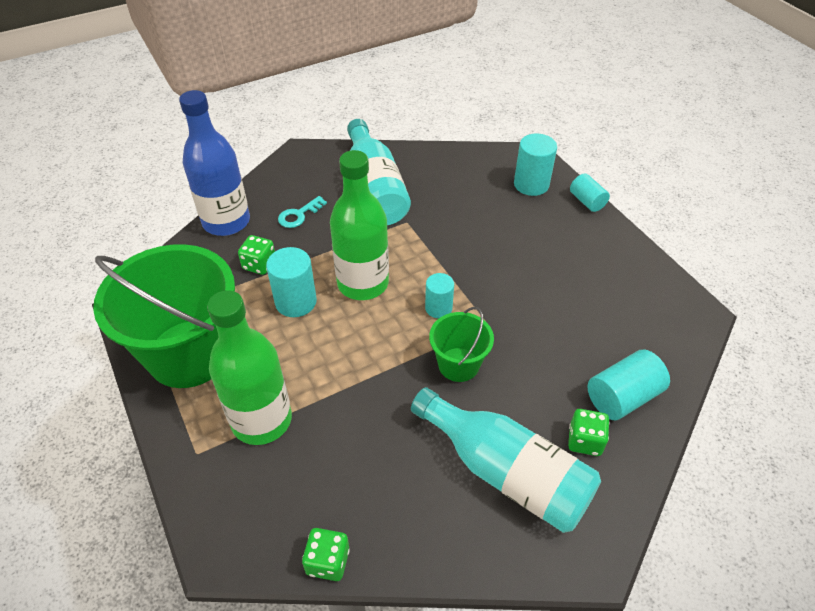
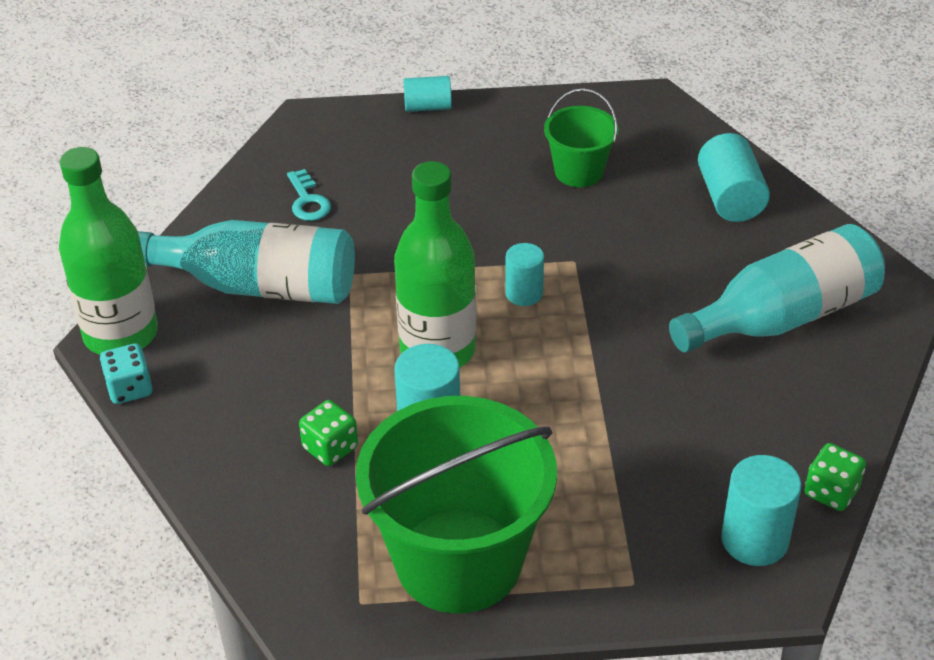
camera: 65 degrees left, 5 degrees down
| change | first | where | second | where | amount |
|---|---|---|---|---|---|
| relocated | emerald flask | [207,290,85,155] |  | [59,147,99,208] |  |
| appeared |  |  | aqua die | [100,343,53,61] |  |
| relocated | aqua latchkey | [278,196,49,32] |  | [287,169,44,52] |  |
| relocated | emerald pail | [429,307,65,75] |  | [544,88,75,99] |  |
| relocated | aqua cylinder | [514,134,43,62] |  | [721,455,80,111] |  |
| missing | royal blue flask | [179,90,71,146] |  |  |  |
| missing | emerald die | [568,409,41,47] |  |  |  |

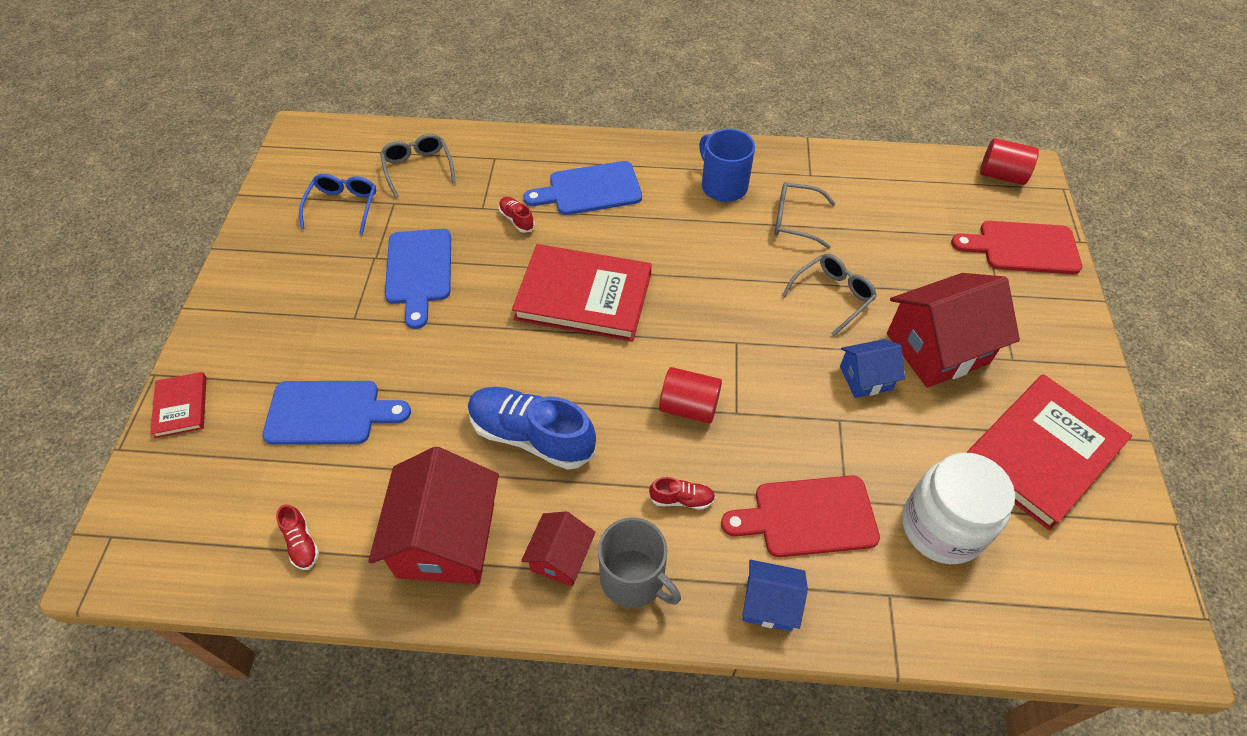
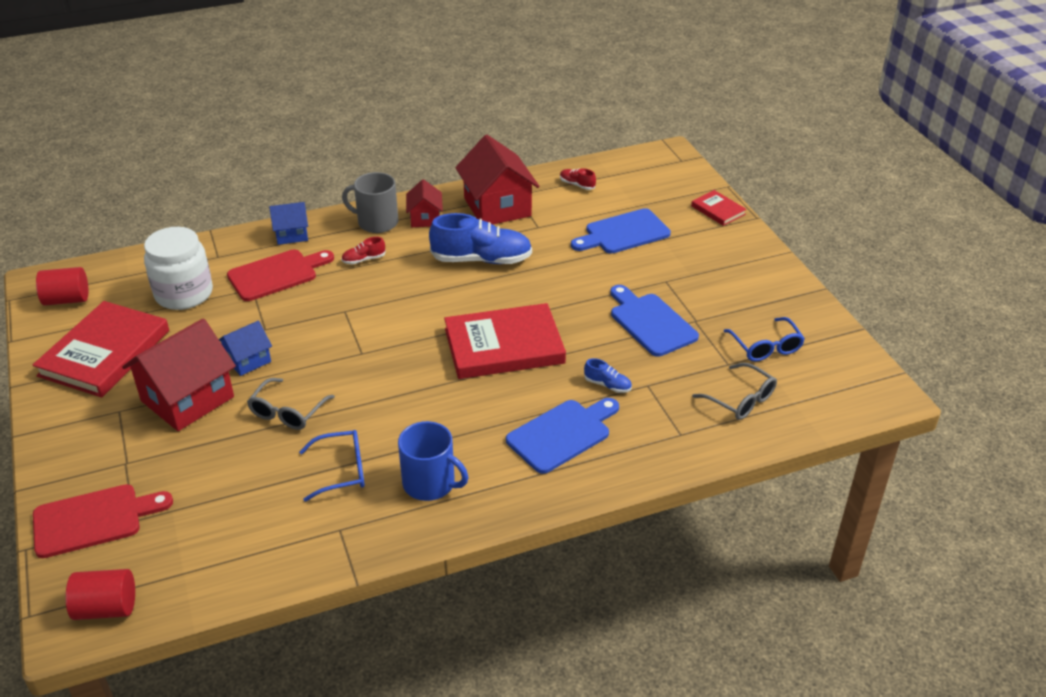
camera: 155 degrees right, 15 degrees down
| change | first | where | second | where | amount |
|---|---|---|---|---|---|
| relocated | crimson cylinder | [659,367,63,57] |  | [36,267,53,39] |  |
| colour | grey glasses | [774,182,62,67] | royal blue glasses | [299,430,66,72] |  |
| colour | crimson sneaker | [499,197,36,36] | royal blue sneaker | [584,358,48,35] |  |

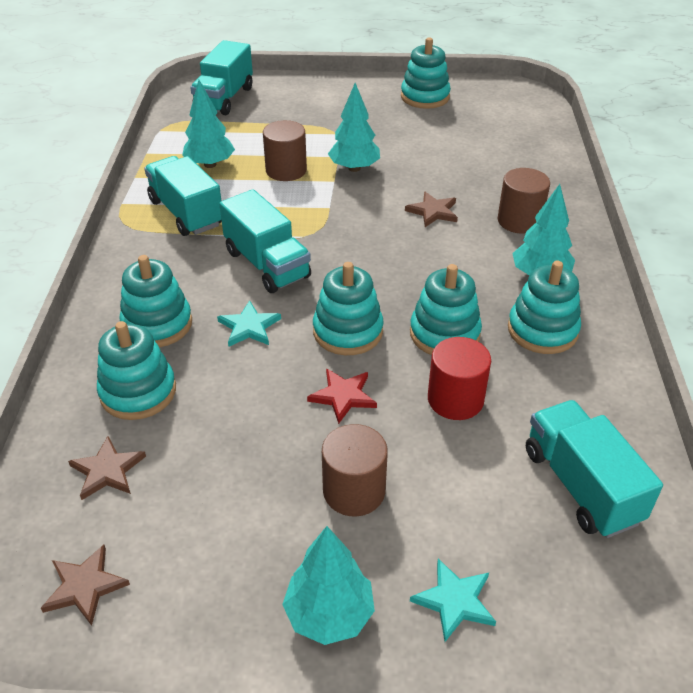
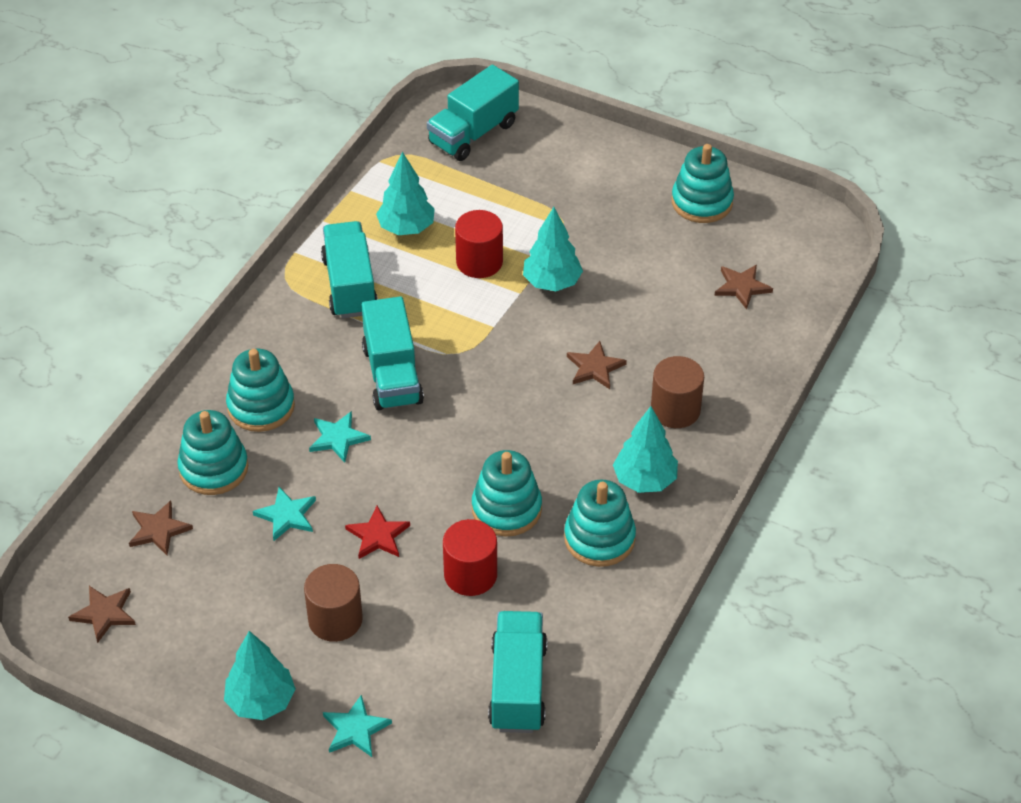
camera: 25 degrees right, 5 degrees up
| change | first | where | second | where | amount |
|---|---|---|---|---|---|
| appeared |  |  | aqua star | [253,487,63,54] |  |
| colour | russet cylinder | [263,120,44,61] | crimson cylinder | [455,210,48,68] |  |
| appeared |  |  | russet star | [714,265,59,45] |  |
| missing | aqua stacking rings | [313,262,70,93] |  |  |  |

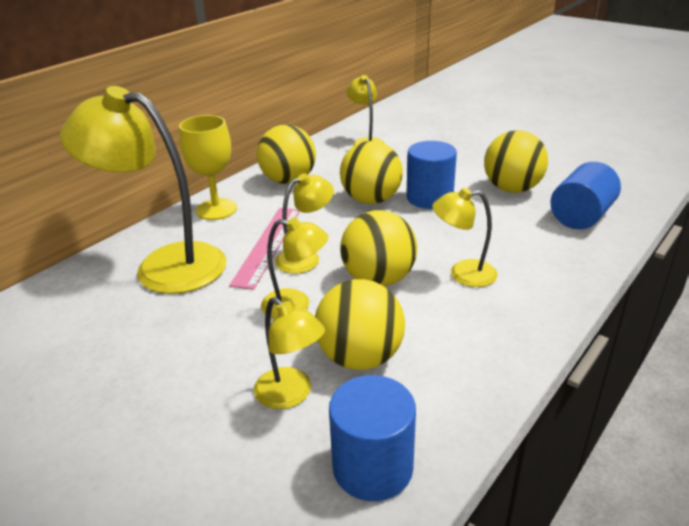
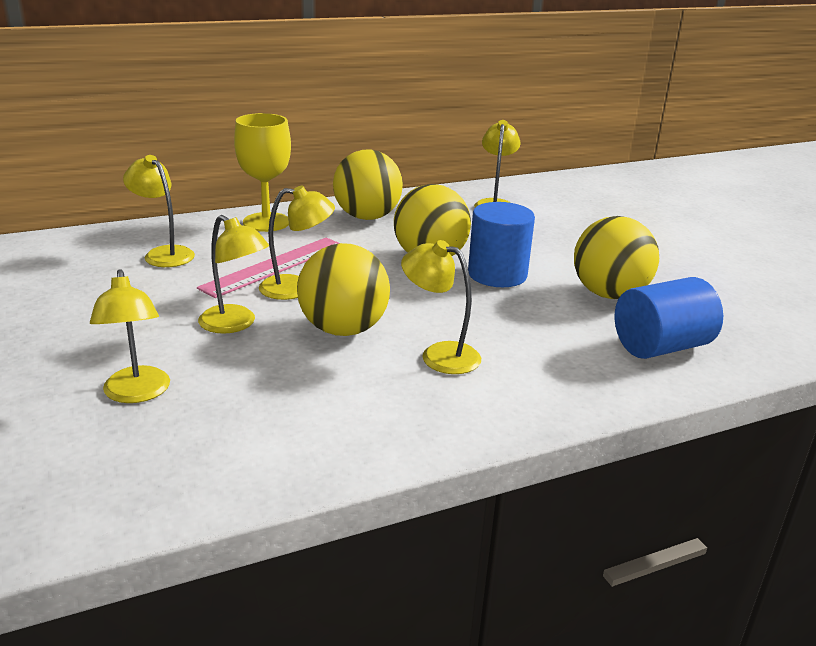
camera: 25 degrees right, 5 degrees down
| change | first | where | second | where | amount |
|---|---|---|---|---|---|
| size | bright yellow reading lamp | [60,86,167,208] |  | [123,155,72,112] | x0.51 |
| missing | bright yellow sphere | [315,279,90,91] |  |  |  |
| missing | royal blue cylinder | [329,375,87,126] |  |  |  |

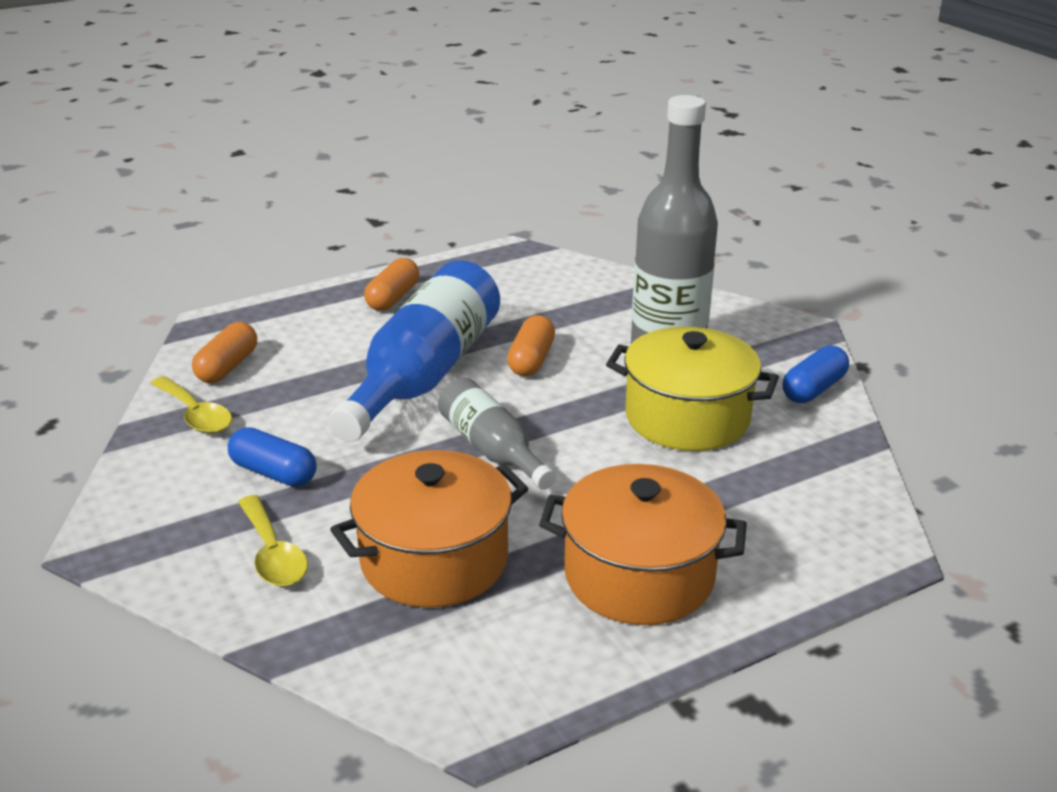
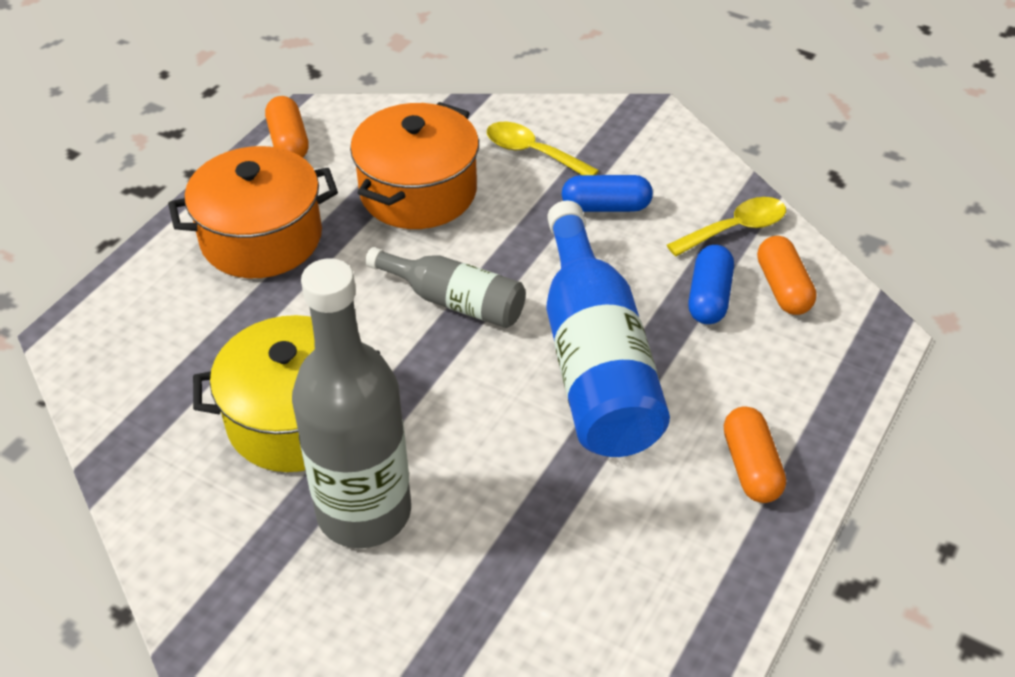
camera: 150 degrees right, 15 degrees up
| change | first | where | second | where | amount |
|---|---|---|---|---|---|
| relocated | bright orange pill | [507,315,48,61] |  | [265,96,44,62] |  |
| spun | bright yellow teaspoon | [150,376,82,58] |  | [667,197,119,60] | 135 degrees clockwise |
| relocated | royal blue pill | [782,345,67,58] |  | [688,245,46,79] |  |

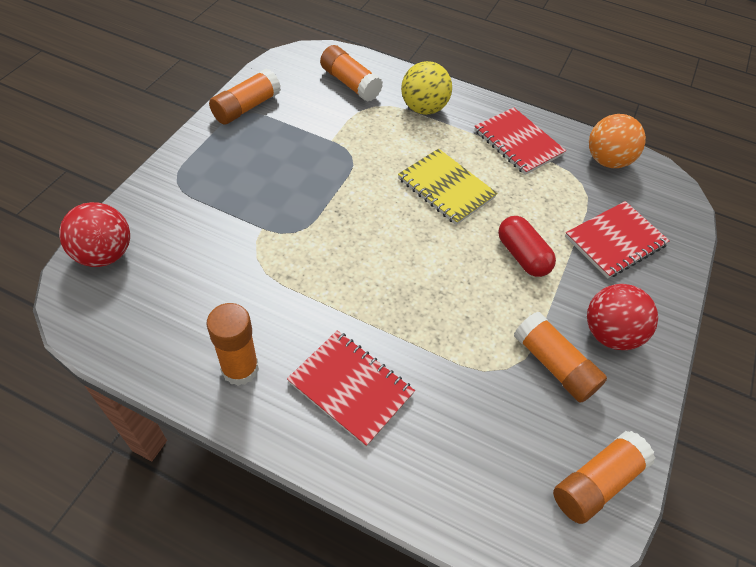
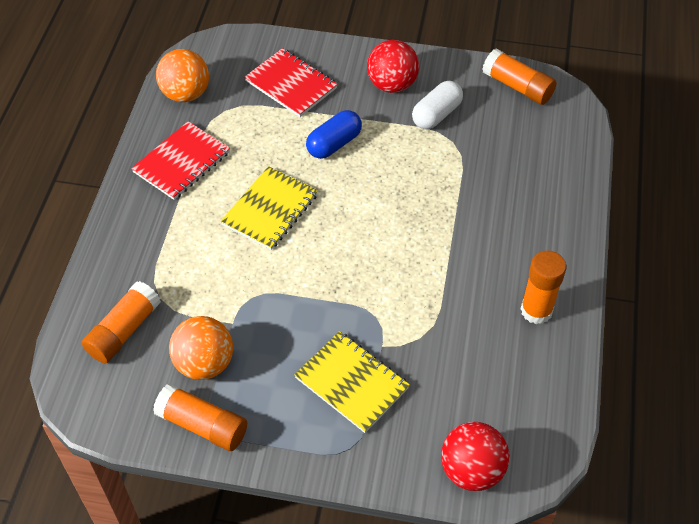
camera: 100 degrees left, 0 degrees up
| change | first | where | second | where | amount |
|---|---|---|---|---|---|
| appeared |  |  | bright orange sphere | [169,316,64,64] |  |
| appeared |  |  | bright yellow exercise book | [294,331,116,102] |  |
| colour | crimson pill | [498,216,58,61] | royal blue pill | [306,110,56,49] |  |
| exchanged | bright orange glue | [514,312,93,91] | snow-white pill | [412,81,51,48] |  |
| missing | crimson exercise book | [287,330,128,117] |  |  |  |
| missing | bright yellow sphere | [401,61,51,54] |  |  |  |

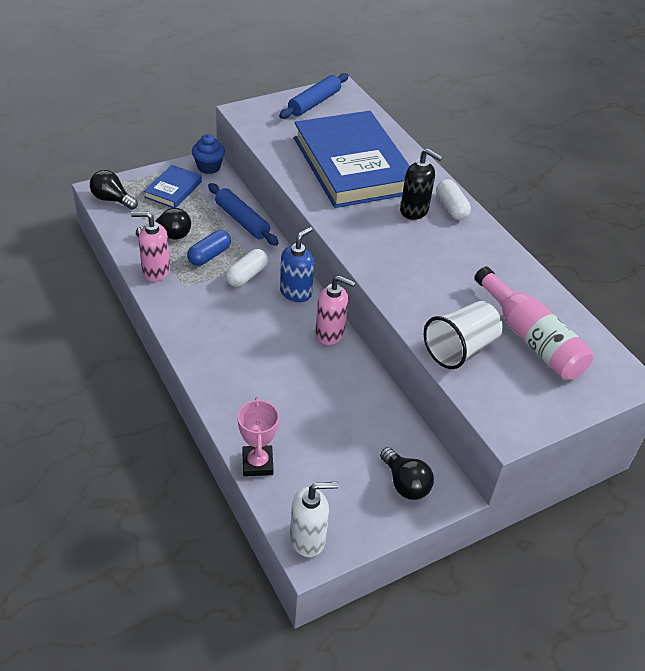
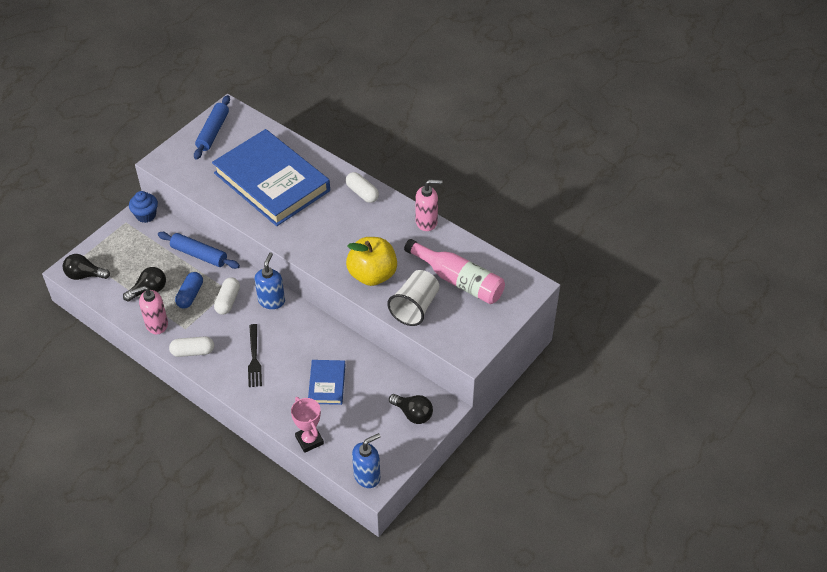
camera: 20 degrees left, 5 degrees up
| change | first | where | second | where | amount |
|---|---|---|---|---|---|
| appeared |  |  | snow-white pill | [169,336,45,21] |  |
| appeared |  |  | black fork | [248,324,14,63] |  |
| relocated | royal blue book | [144,165,58,43] |  | [308,360,37,45] |  |
| appeared |  |  | bright yellow apple | [346,237,51,49] |  |
| colour | snow-white pump bottle | [290,482,48,75] | royal blue pump bottle | [352,433,29,55] |  |
| relocated | pink pump bottle | [315,275,40,70] |  | [415,180,27,51] |  |
| missing | black pump bottle | [400,149,43,71] |  |  |  |

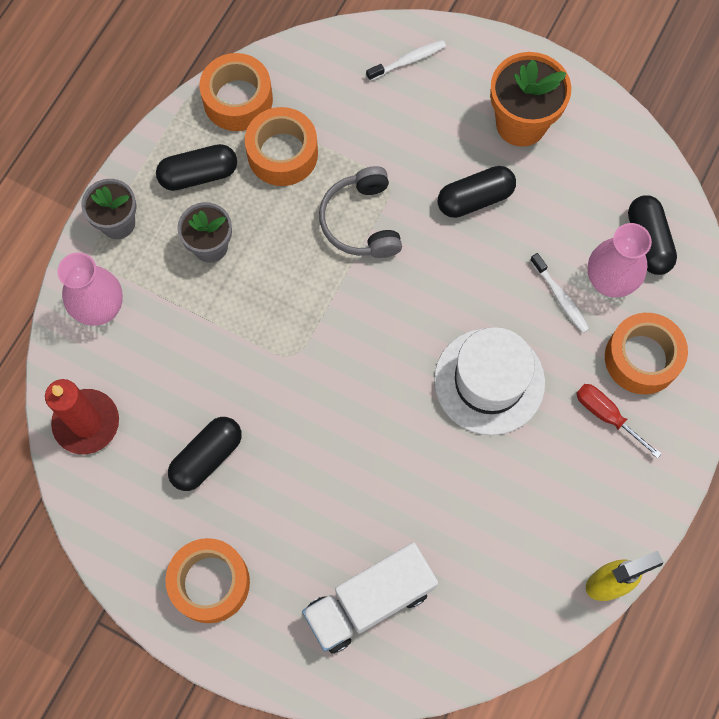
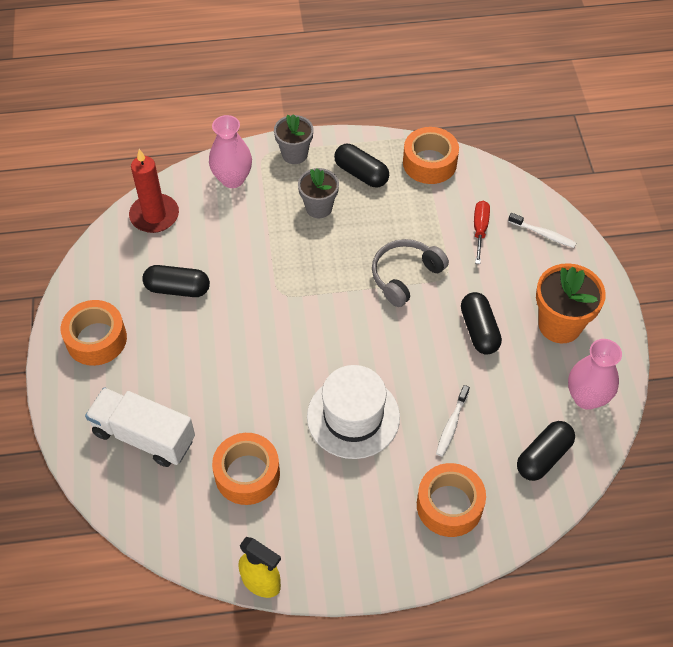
camera: 55 degrees right, 15 degrees down
| change | first | where | second | where | amount |
|---|---|---|---|---|---|
| relocated | bright orange sticky tape | [245,107,73,79] |  | [212,433,68,72] |  |
| spun | black pill | [438,166,78,52] |  | [461,292,41,63] | 45 degrees clockwise |
| relocated | crimson hand screwdriver | [576,384,86,74] |  | [474,201,16,63] |  |
| relocated | pink tall vase | [588,223,64,74] |  | [568,339,54,71] |  |

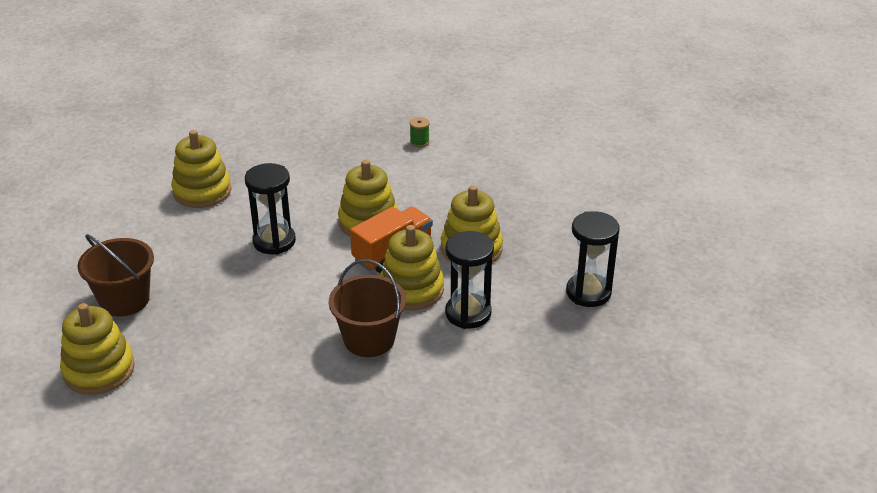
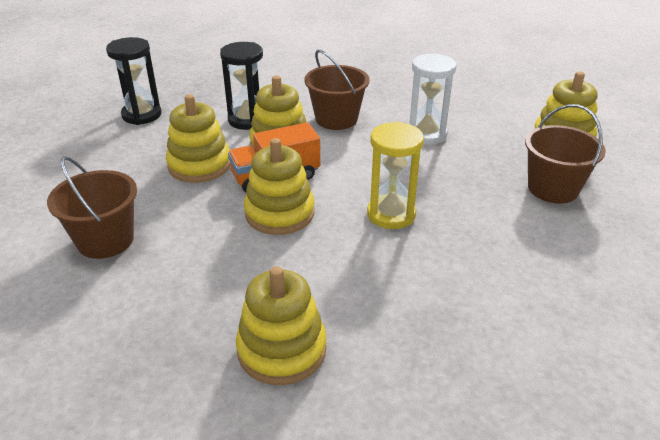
camera: 160 degrees left, 0 degrees up
| change | first | where | second | where | amount |
|---|---|---|---|---|---|
| appeared |  |  | russet pail | [47,156,90,103] |  |
| relocated | bright yellow stacking rings | [171,130,60,78] |  | [236,266,91,119] |  |
| colour | black sand timer | [245,163,51,92] | bright yellow sand timer | [367,122,57,107] |  |
| appeared |  |  | snow-white sand timer | [409,53,48,92] |  |
| missing | emerald bobbin | [410,117,20,30] |  |  |  |

